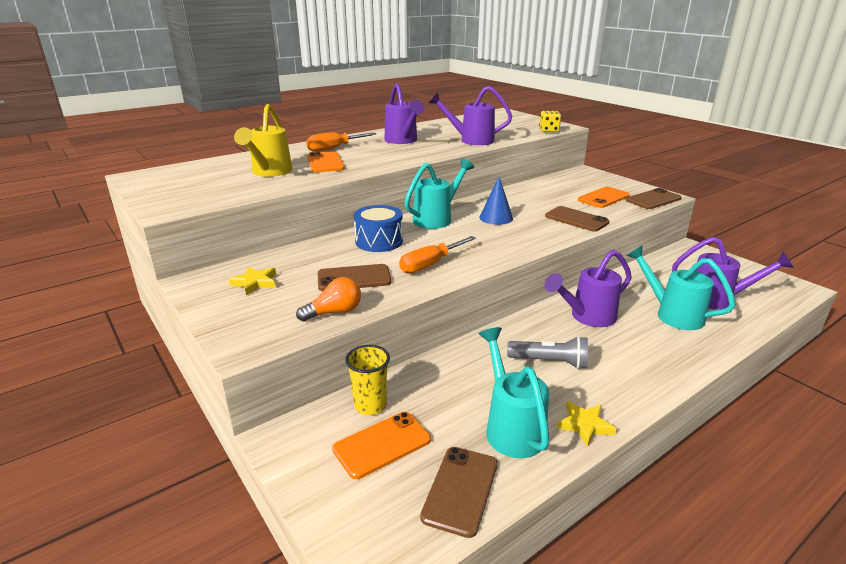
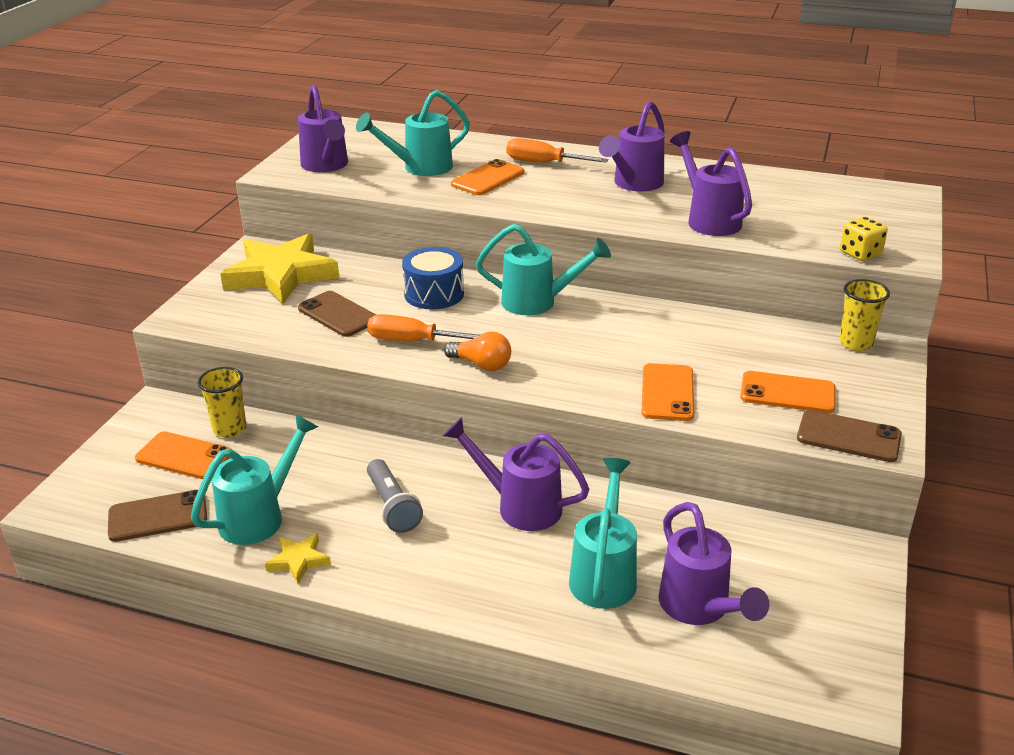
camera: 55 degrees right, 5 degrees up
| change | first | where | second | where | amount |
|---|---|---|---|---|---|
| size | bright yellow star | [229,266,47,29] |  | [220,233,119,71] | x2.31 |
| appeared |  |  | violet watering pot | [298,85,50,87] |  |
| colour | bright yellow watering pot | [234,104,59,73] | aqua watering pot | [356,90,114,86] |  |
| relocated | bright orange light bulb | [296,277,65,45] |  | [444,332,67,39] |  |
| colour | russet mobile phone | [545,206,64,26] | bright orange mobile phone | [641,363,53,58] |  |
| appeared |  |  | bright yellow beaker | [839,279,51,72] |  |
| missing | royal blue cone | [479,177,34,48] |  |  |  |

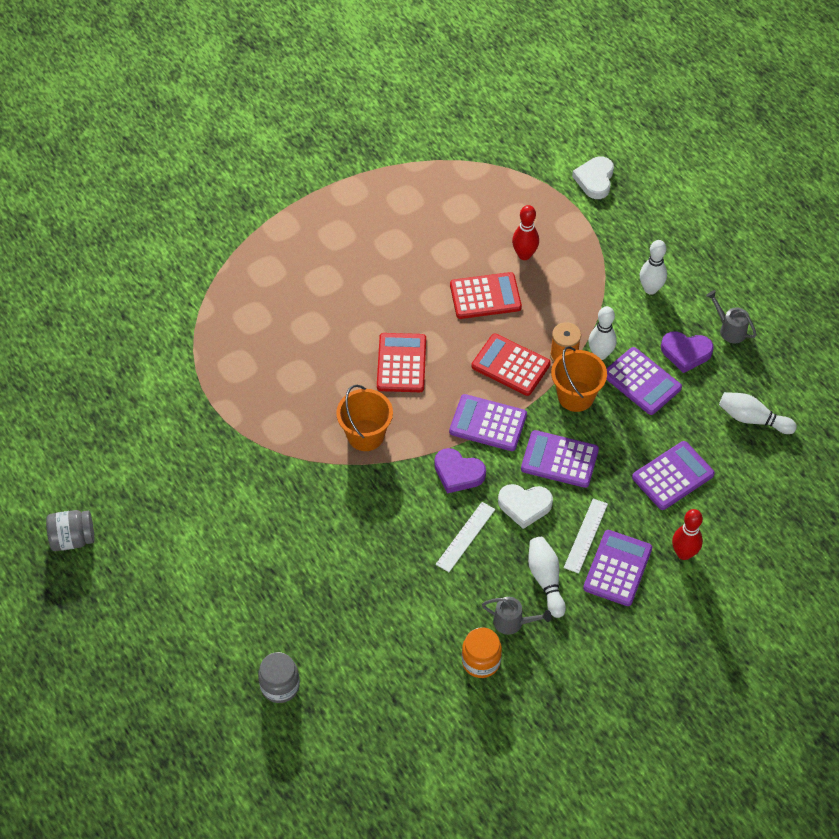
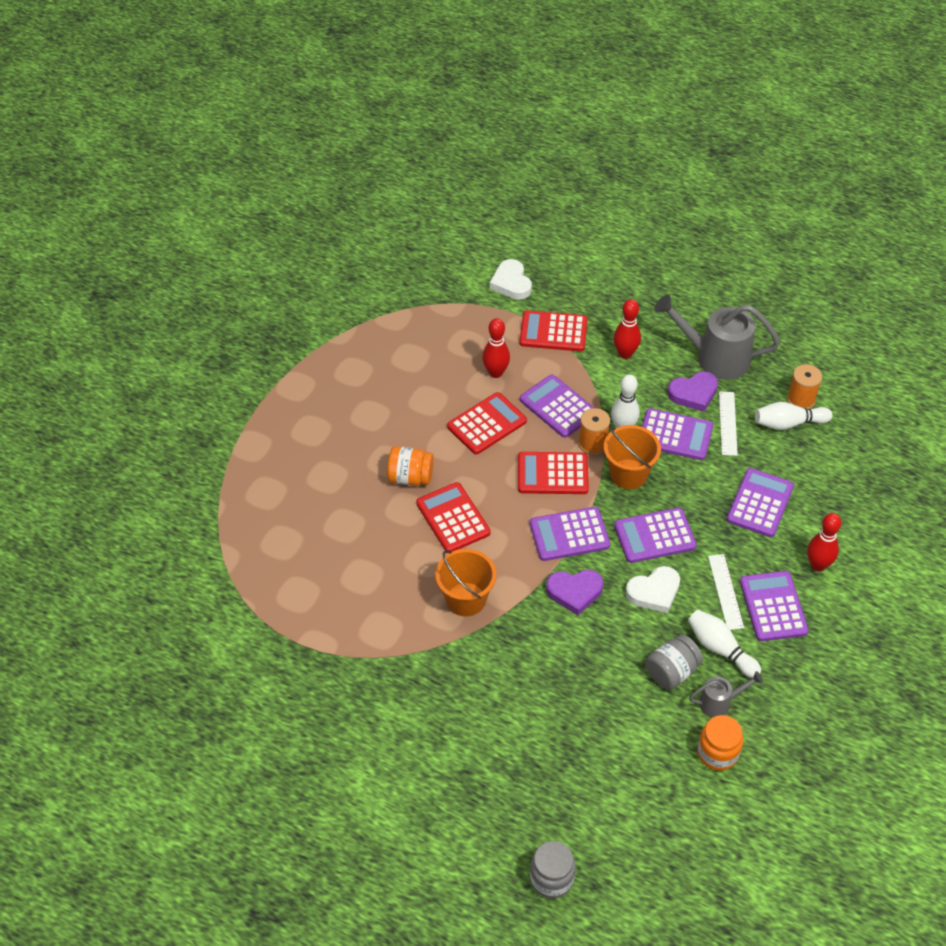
camera: 30 degrees left, 5 degrees down
| change | first | where | second | where | amount |
|---|---|---|---|---|---|
| appeared |  |  | bright orange jam jar | [387,446,47,40] |  |
| appeared |  |  | crimson calculator | [519,310,69,42] |  |
| appeared |  |  | violet calculator | [520,375,74,63] |  |
| colour | snow-white tenpin | [640,240,27,55] | crimson tenpin | [614,299,27,60] |  |
| relocated | grey jam jar | [46,510,48,41] |  | [646,635,57,55] |  |
| size | grey watering pot | [706,290,51,53] |  | [654,294,126,86] | x1.99 |
| relocated | snow-white straightedge | [436,502,59,70] |  | [719,391,19,65] |  |
| appeared |  |  | bright orange bobbin | [787,364,35,46] |  |

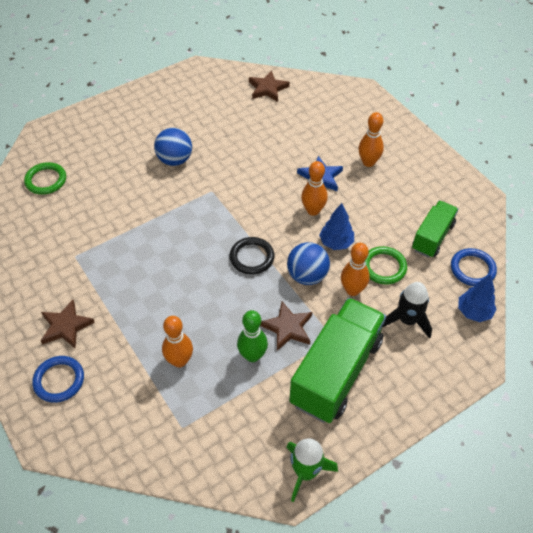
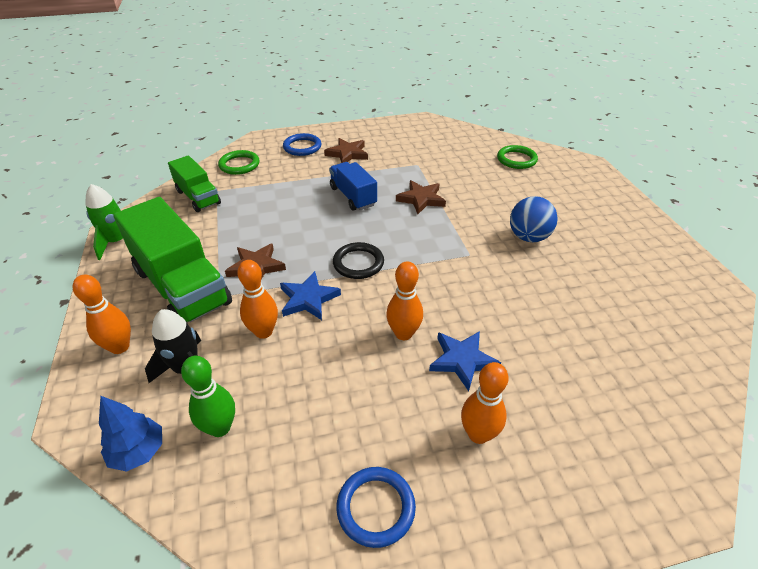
camera: 110 degrees right, 10 degrees down
| change | first | where | second | where | amount |
|---|---|---|---|---|---|
| relocated | bright orange tenpin | [162,316,31,52] |  | [73,275,58,79] |  |
| relocated | emerald toy truck | [412,201,46,57] |  | [168,156,53,56] |  |
| relocated | emerald tenpin | [237,310,31,52] |  | [181,356,54,81] |  |
| relocated | emerald hoop | [365,246,42,38] |  | [218,150,42,25] |  |
| exchanged | royal blue sphere | [287,242,43,43] | royal blue star | [280,271,61,49] |  |
| appeared |  |  | royal blue toy truck | [329,162,48,49] |  |
| relocated | royal blue hoop | [451,248,46,38] |  | [336,467,80,81] |  |
| relocated | russet star | [249,70,41,32] |  | [396,180,50,34] |  |
| missing | royal blue toy tree | [319,203,35,47] |  |  |  |

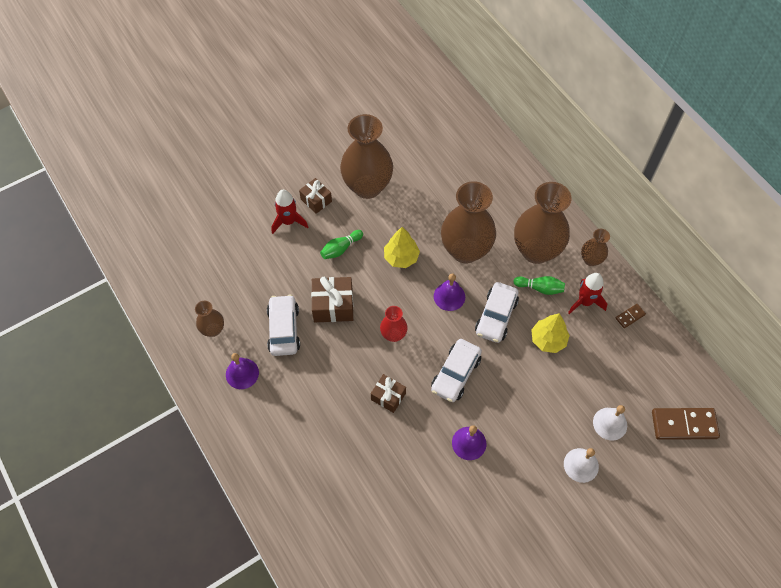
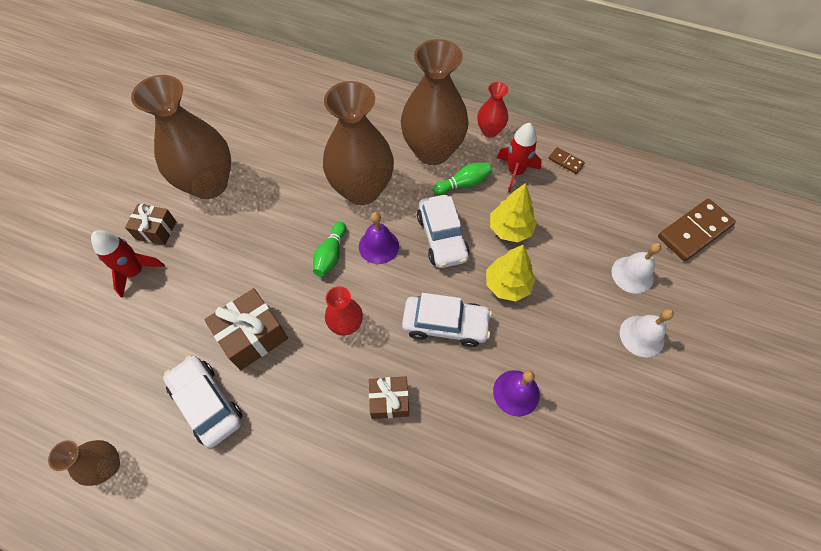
camera: 35 degrees left, 0 degrees up
| change | first | where | second | where | amount |
|---|---|---|---|---|---|
| relocated | emerald tenpin | [320,230,43,29] |  | [313,222,33,55] |  |
| spun | snow-white car | [431,339,51,63] |  | [402,293,90,54] | 75 degrees counterclockwise |
| colour | russet tall vase | [581,229,29,37] | crimson tall vase | [477,82,31,56] |  |
| relocated | bright yellow toy tree | [384,227,36,41] |  | [486,245,50,56] |  |
| spun | russet domino piece | [616,304,30,24] |  | [548,147,37,27] | 75 degrees counterclockwise |
| missing | violet school bell | [226,353,33,36] |  |  |  |

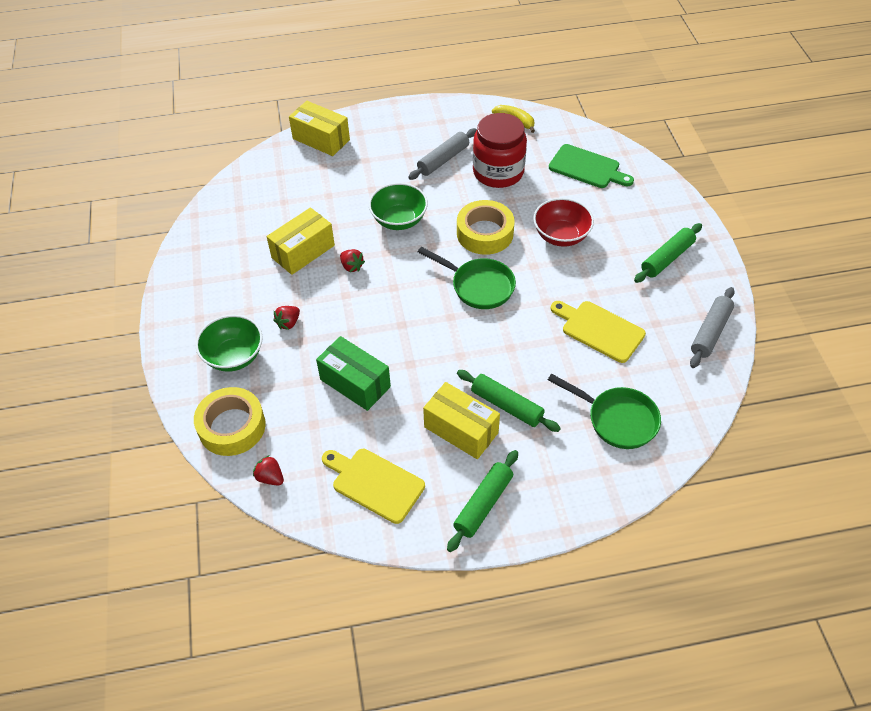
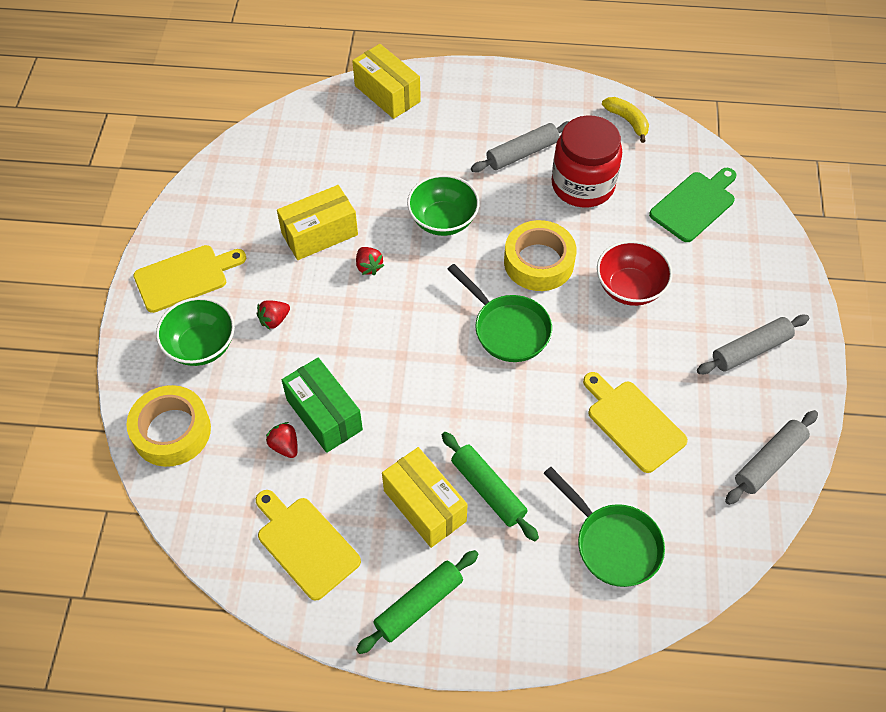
camera: 15 degrees right, 5 degrees up
| change | first | where | second | where | amount |
|---|---|---|---|---|---|
| appeared |  |  | bright yellow chopping board | [133,245,113,68] |  |
| relocated | crimson toy strawberry | [253,455,31,30] |  | [266,422,32,36] |  |
| spun | emerald chopping board | [549,144,85,44] |  | [649,168,87,74] | 90 degrees counterclockwise |
| colour | emerald dough roller | [634,223,68,60] | grey dough roller | [697,314,112,60] |  |

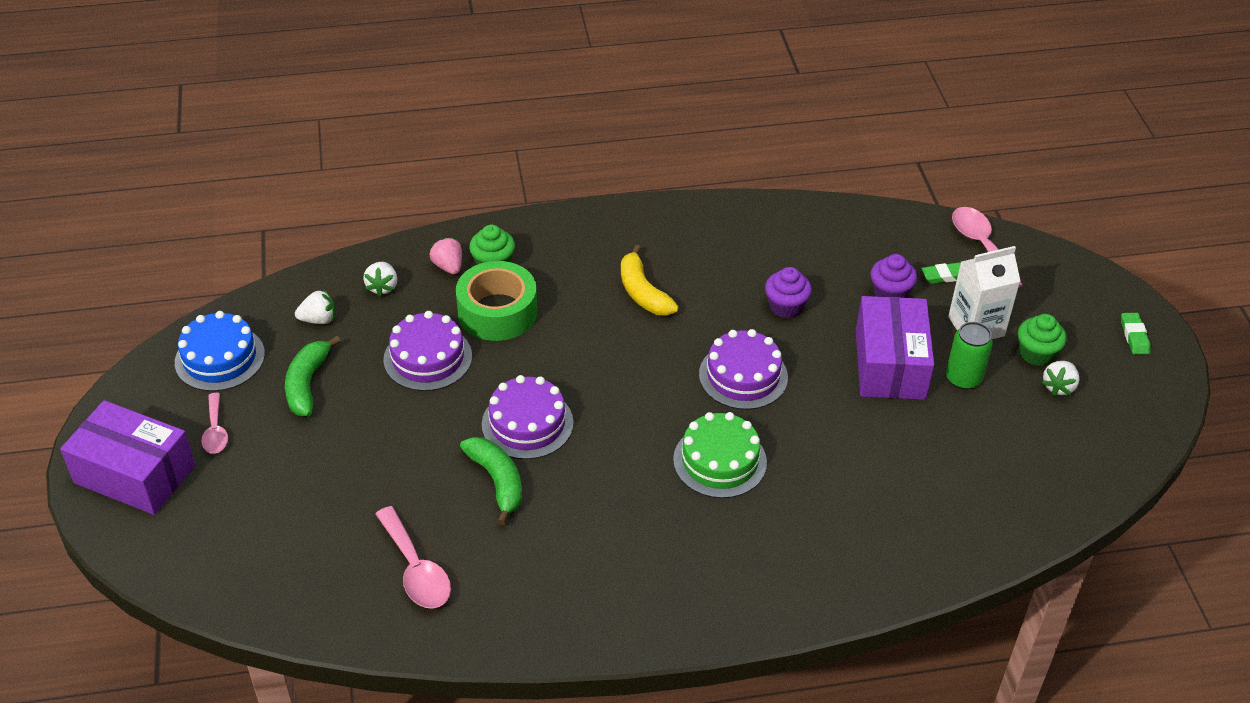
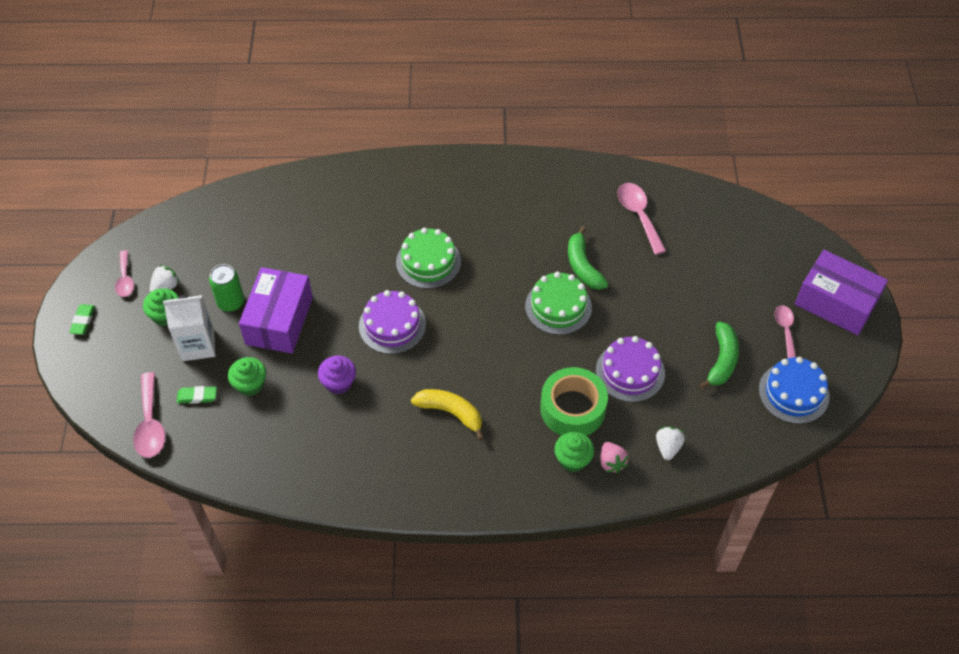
camera: 170 degrees left, 10 degrees up
| change | first | where | second | where | amount |
|---|---|---|---|---|---|
| appeared |  |  | pink teaspoon | [115,250,19,47] |  |
| colour | violet cupcake | [871,254,46,44] | emerald cupcake | [228,357,38,39] |  |
| spun | bright yellow banana | [621,245,58,71] |  | [411,389,73,51] | 45 degrees counterclockwise |
| colour | violet gateau | [482,375,92,84] | emerald gateau | [525,271,67,64] |  |
| missing | snow-white toy strawberry | [295,290,40,34] |  |  |  |

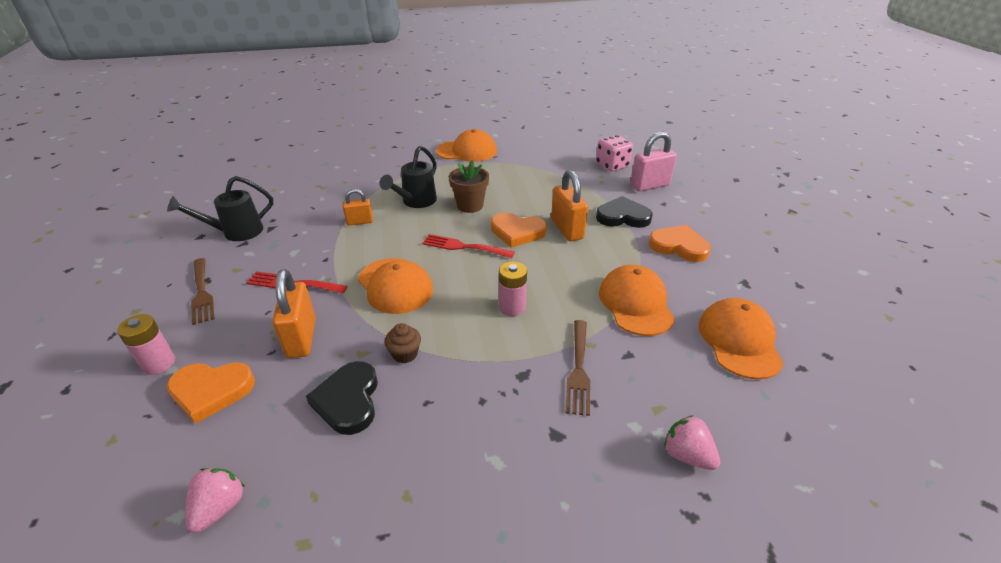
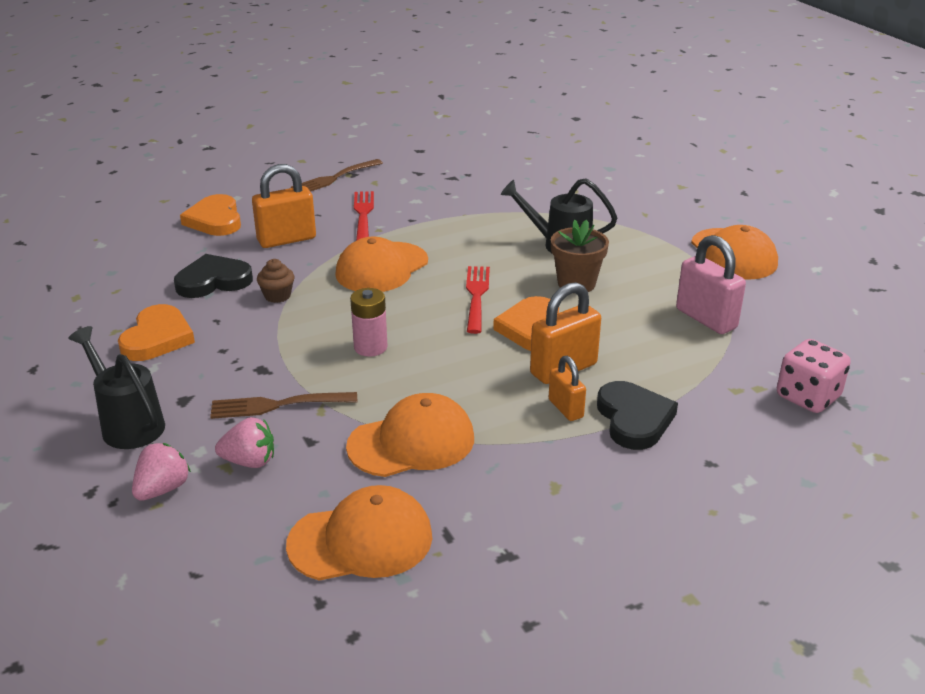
camera: 75 degrees right, 5 degrees down
| change | first | where | second | where | amount |
|---|---|---|---|---|---|
| relocated | black watering pot | [167,176,106,65] |  | [68,326,97,123] |  |
| relocated | bright orange heart | [649,225,62,37] |  | [118,304,77,57] |  |
| relocated | pink toy strawberry | [186,468,59,65] |  | [215,417,59,51] |  |
| relocated | bright orange padlock | [343,189,30,36] |  | [549,356,37,65] |  |
| relocated | pink padlock | [630,132,47,60] |  | [676,235,70,99] |  |
| missing | pink AA battery | [117,314,58,61] |  |  |  |

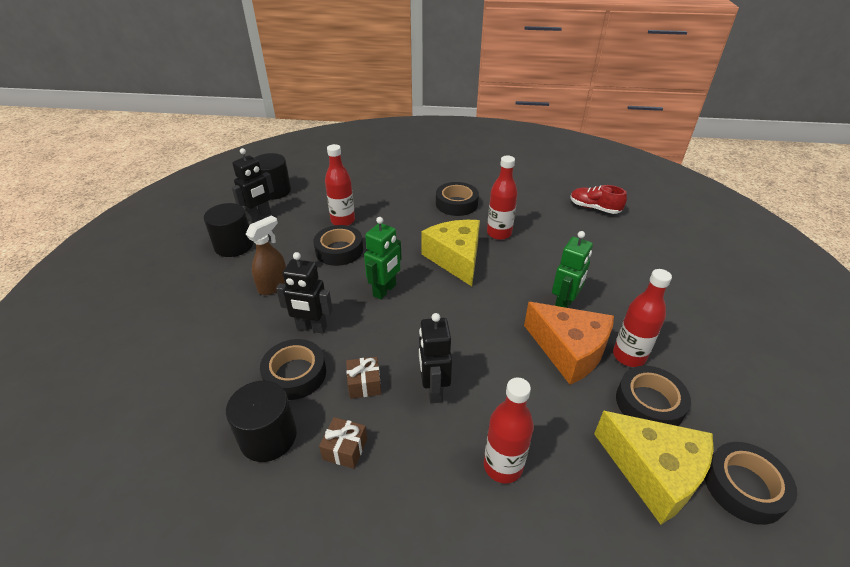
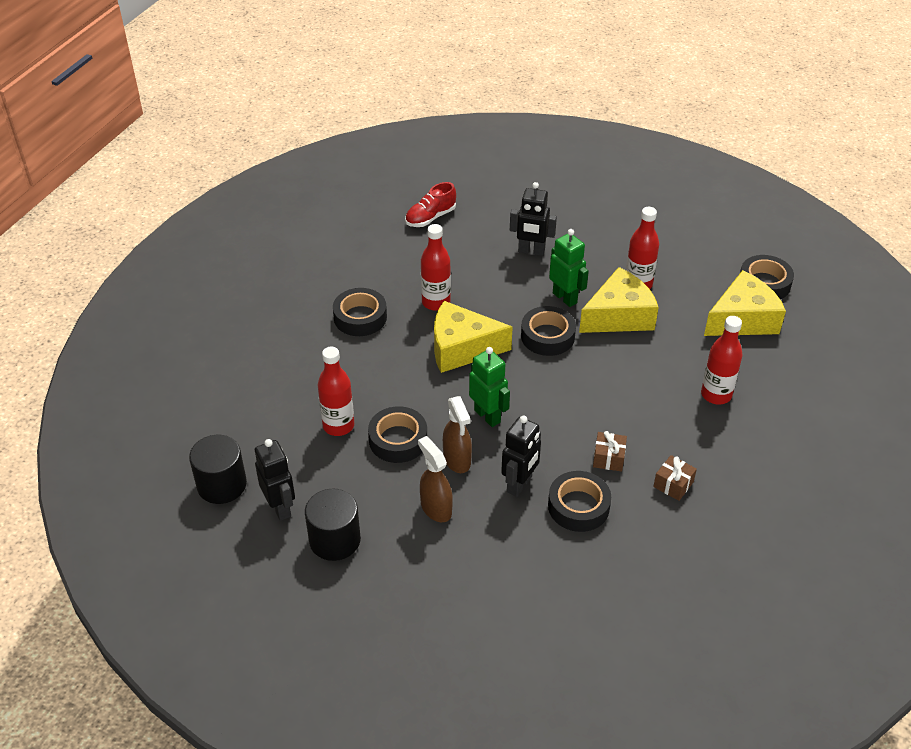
camera: 70 degrees left, 5 degrees up
| change | first | where | second | where | amount |
|---|---|---|---|---|---|
| appeared |  |  | russet sprayer | [443,396,29,77] |  |
| relocated | black toy robot | [419,313,33,90] |  | [510,182,47,74] |  |
| relocated | black sticky tape | [616,366,75,60] |  | [521,306,55,50] |  |
| colour | bright orange cheese | [524,302,90,83] | bright yellow cheese | [579,267,80,66] |  |
| missing | black cylinder | [226,381,71,81] |  |  |  |

